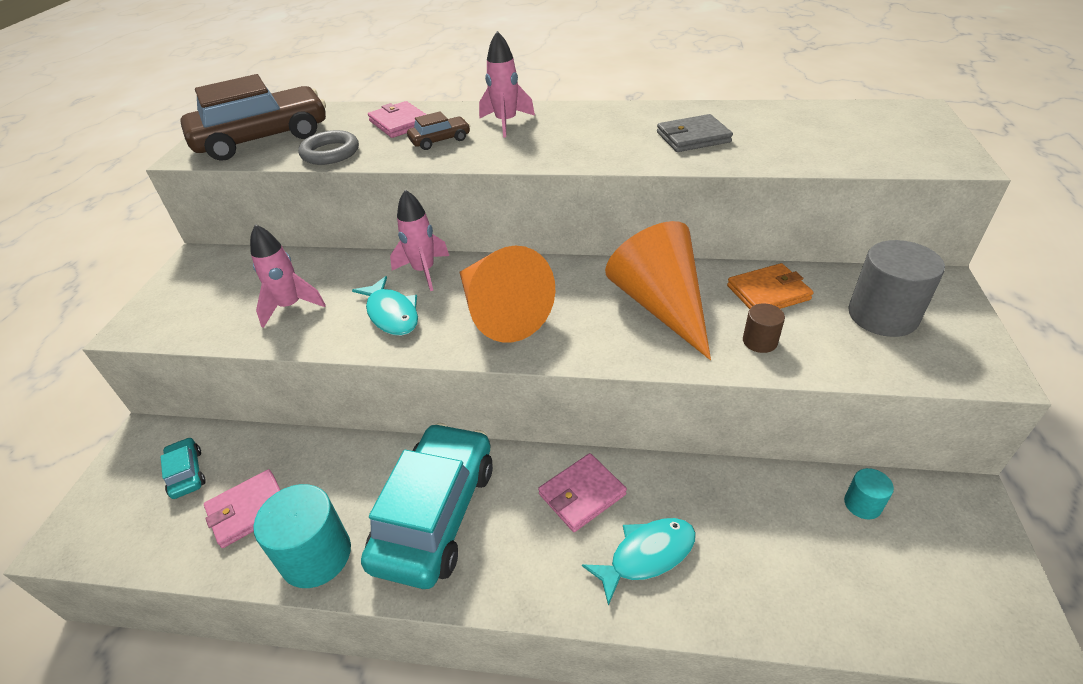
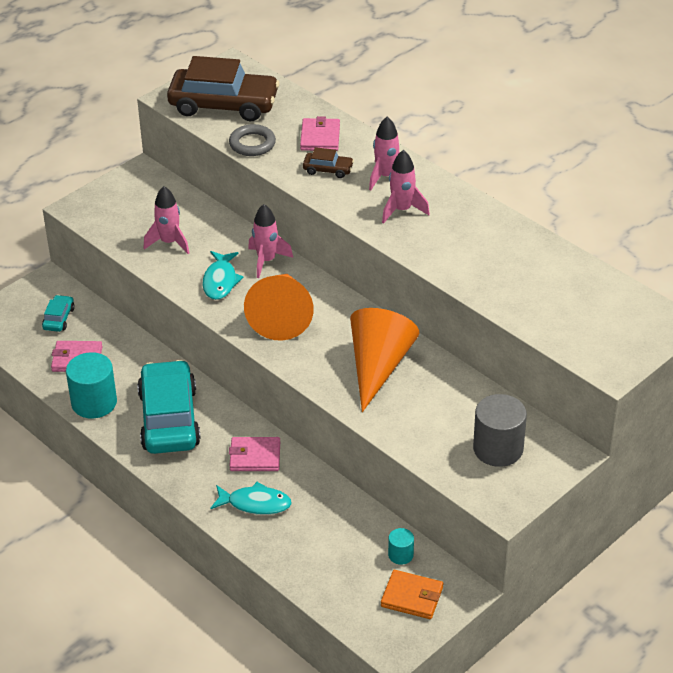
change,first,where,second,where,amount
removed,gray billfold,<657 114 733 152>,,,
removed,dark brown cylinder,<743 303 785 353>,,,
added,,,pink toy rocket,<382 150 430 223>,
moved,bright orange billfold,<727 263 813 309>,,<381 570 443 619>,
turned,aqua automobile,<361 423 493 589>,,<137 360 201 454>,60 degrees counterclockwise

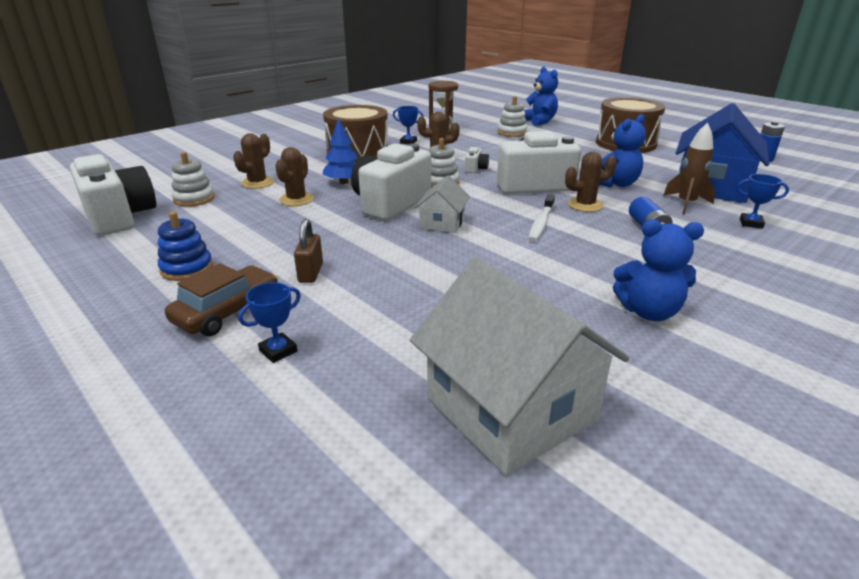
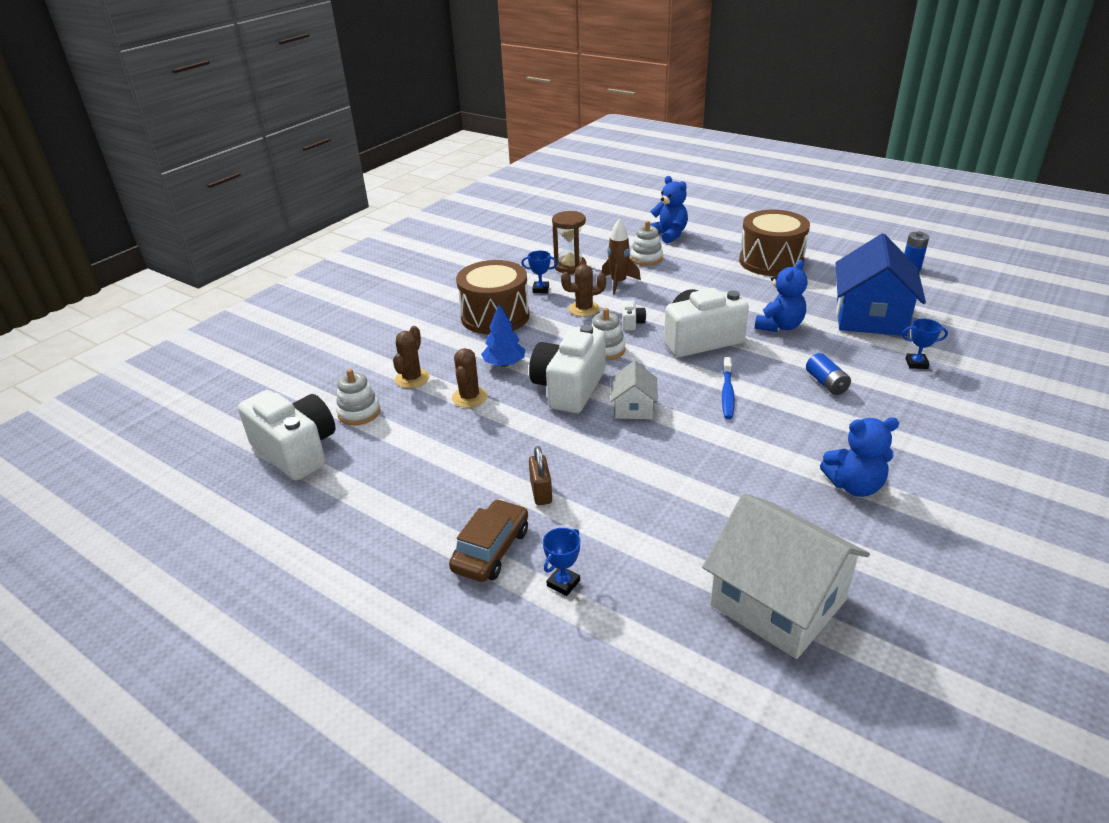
change,first,where,second,where,amount
removed,blue stacking rings,<158 212 213 281>,,,
removed,dark brown cactus,<565 152 617 212>,,,
moved,dark brown toy rocket,<663 123 715 214>,,<602 219 641 294>,
recoloured,white toothbrush,<528 194 555 242>,blue toothbrush,<722 357 735 419>,

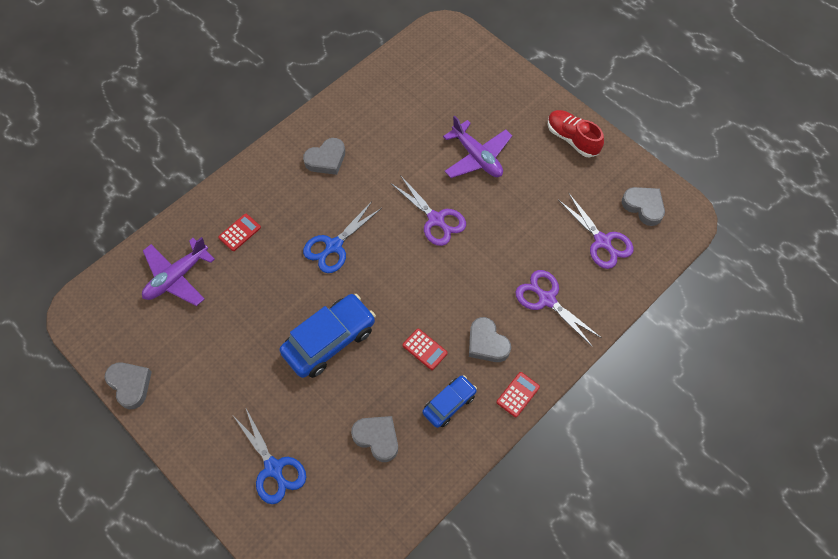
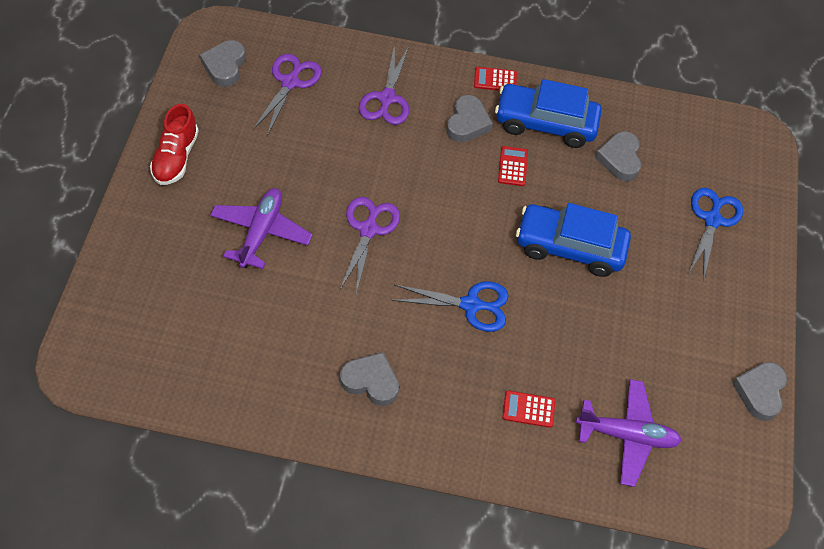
change,first,where,second,where,amount
resized,blue automobile,<422 375 477 428>,,<495 79 602 148>,x1.73

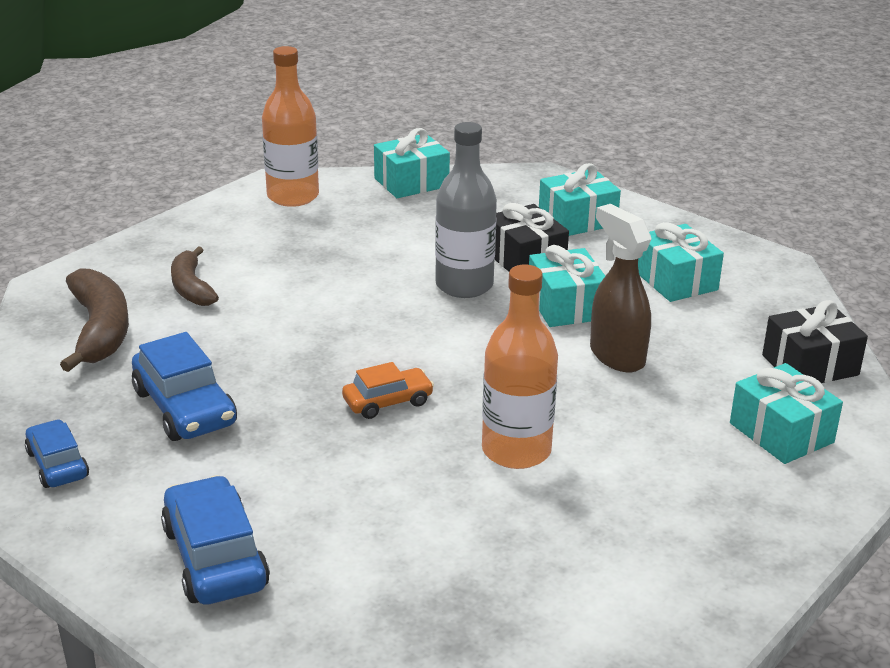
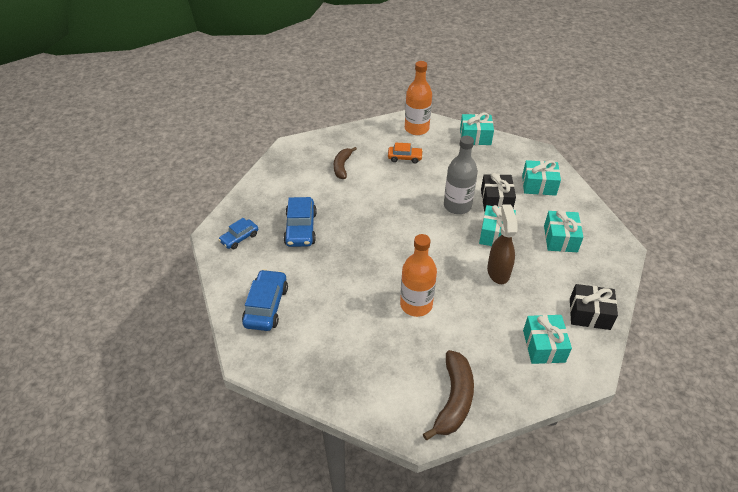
change,first,where,second,where,amount
moved,dark brown toy banana,<60 269 129 372>,,<423 350 474 440>,
moved,bright orange automobile,<342 362 434 419>,,<388 142 423 163>,
turned,blue automobile,<25 419 89 488>,,<218 218 258 249>,135 degrees counterclockwise

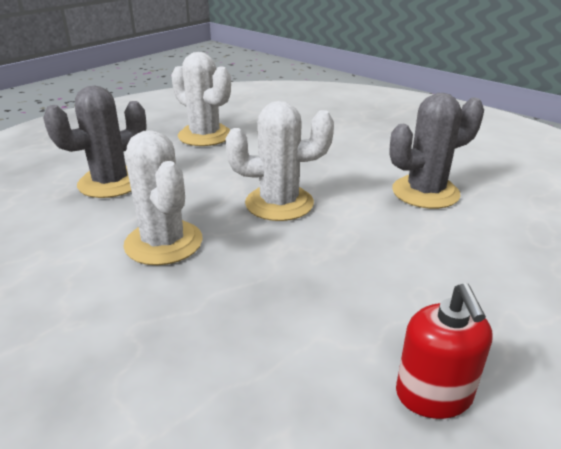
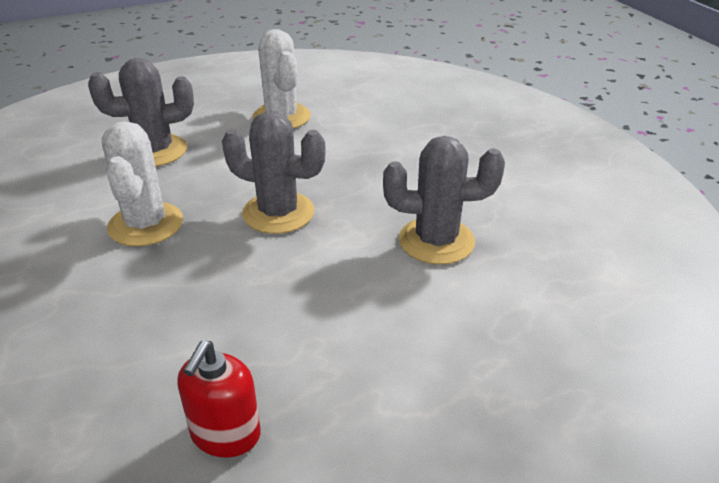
change,first,where,second,where,amount
recoloured,white cactus,<225 101 334 221>,gray cactus,<222 111 326 234>,

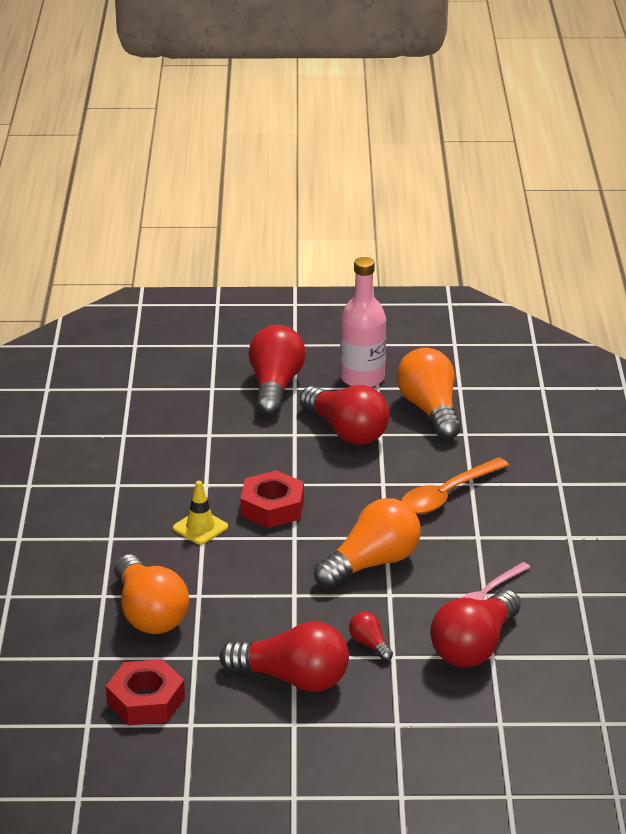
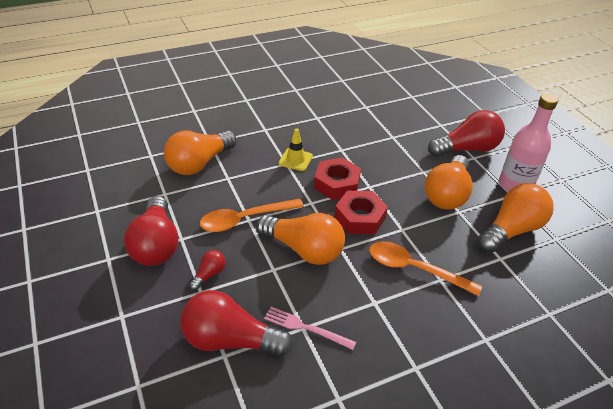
change,first,where,second,where,amount
added,,,bright orange teaspoon,<200 198 304 232>,
moved,scarlet nut,<106 659 185 725>,,<334 191 388 234>,
recoloured,scarlet bulb,<300 385 390 445>,bright orange bulb,<425 155 473 210>,

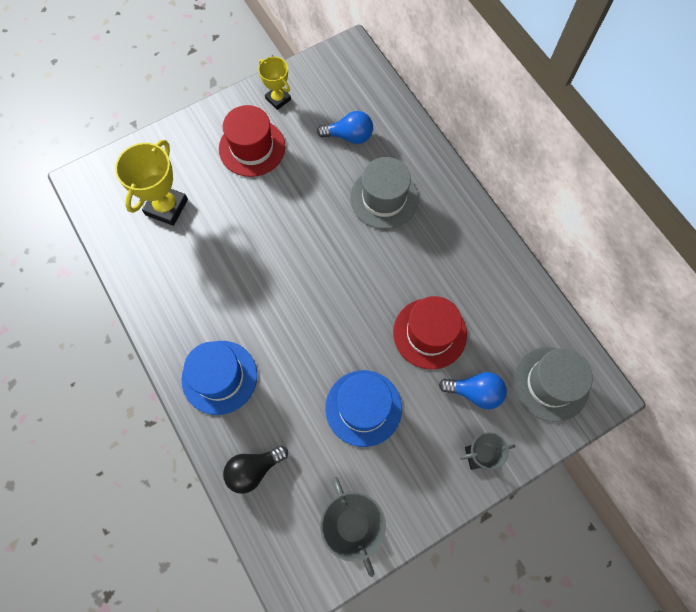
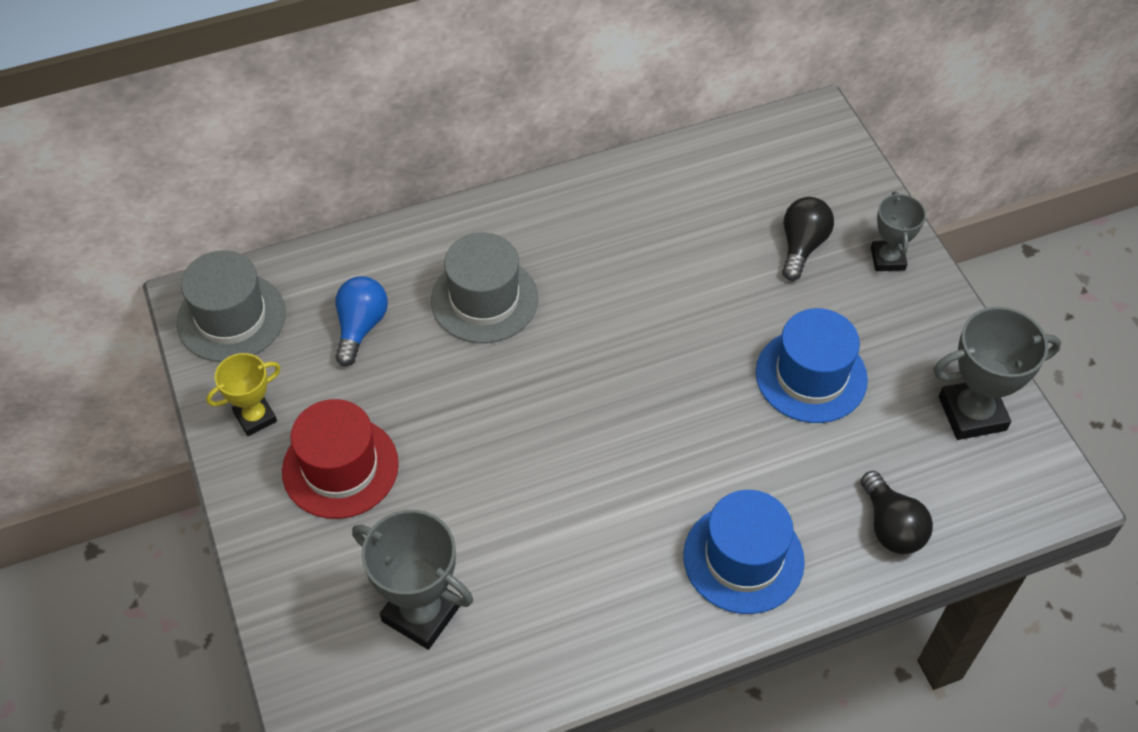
change,first,where,second,where,amount
removed,scarlet hat,<393 296 467 369>,,,
moved,gray hat,<513 347 593 422>,,<176 250 286 362>,
recoloured,yellow prize cup,<115 140 188 226>,gray prize cup,<352 510 473 650>,
recoloured,blue bulb,<439 372 507 409>,ebony bulb,<782 197 834 281>,

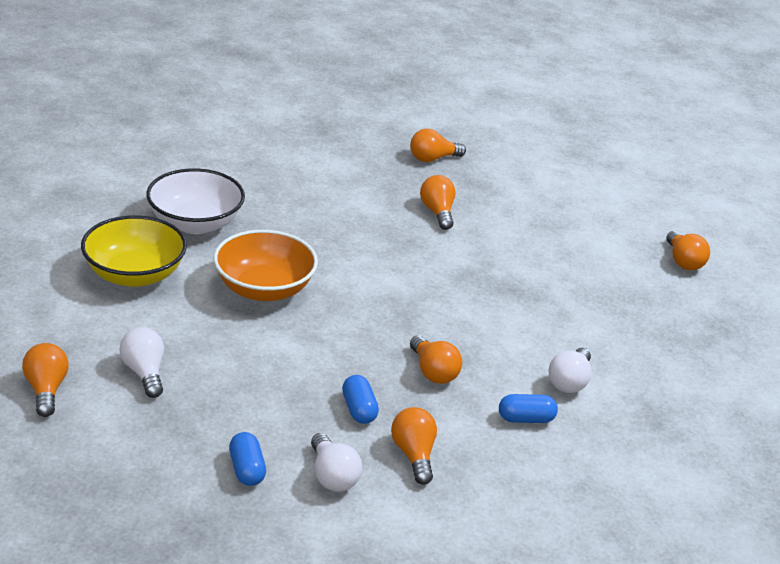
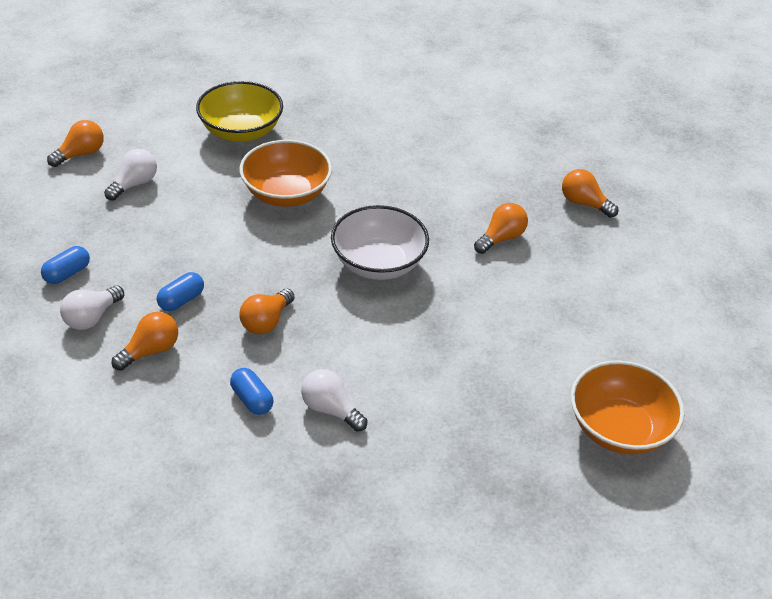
change,first,where,second,where,amount
moved,white deep dish,<146 168 245 234>,,<331 205 429 280>,
replaced,bright orange bulb,<667 231 710 270>,bright orange deep dish,<571 361 684 454>,
turned,white bulb,<548 348 591 393>,,<301 369 367 432>,45 degrees clockwise

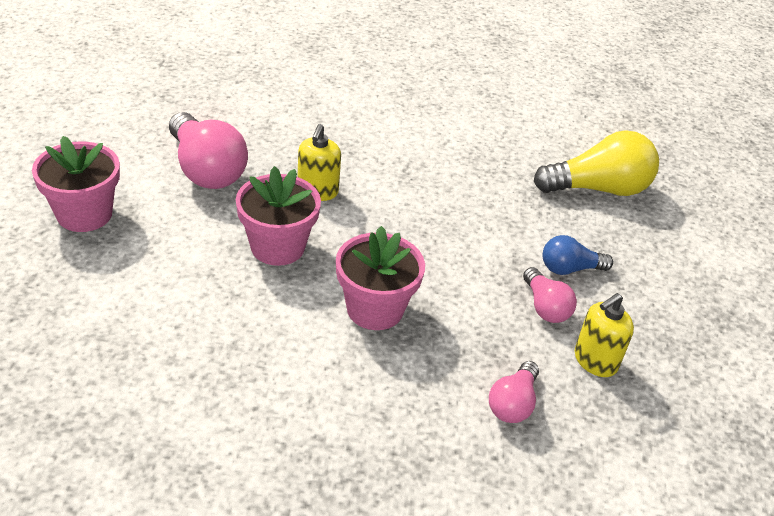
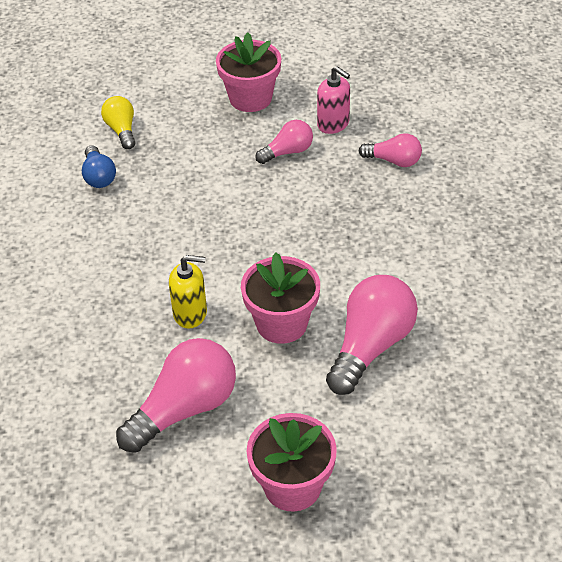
change,first,where,second,where,amount
added,,,pink bulb,<326 275 418 395>,
moved,pink flower pot,<336 226 425 330>,,<216 32 281 112>,
moved,blue bulb,<543 235 613 275>,,<82 145 116 188>,
recoloured,yellow soap pump,<575 293 634 377>,pink soap pump,<317 66 350 134>,
resized,yellow bulb,<534 130 659 196>,,<101 96 135 149>,x0.55

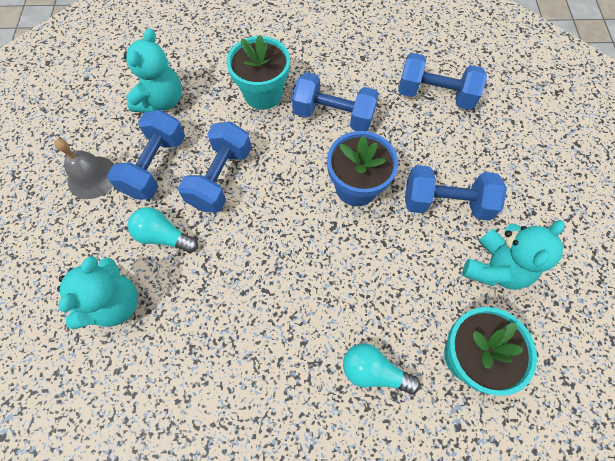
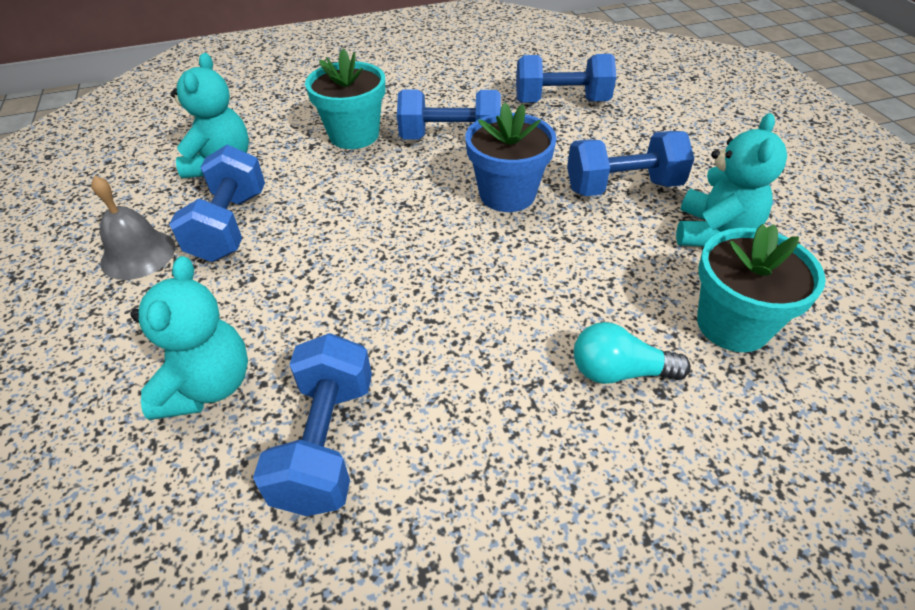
change,first,where,second,where,amount
removed,aqua bulb,<128 207 198 253>,,,
moved,blue free weight,<178 122 252 213>,,<253 333 372 516>,

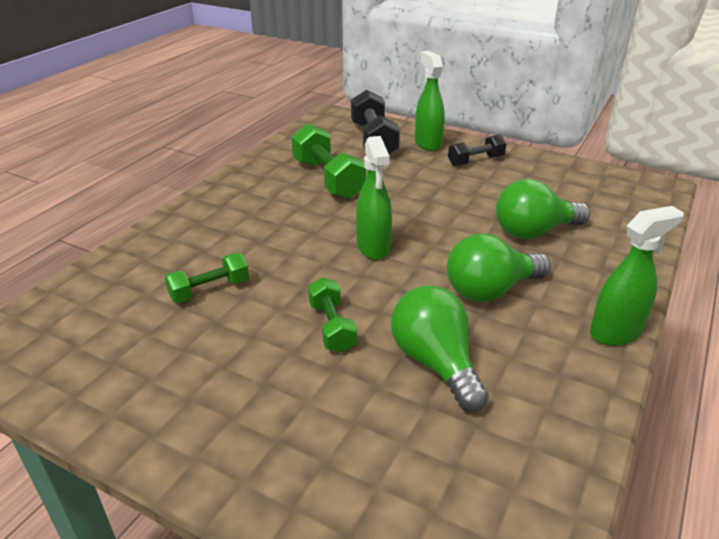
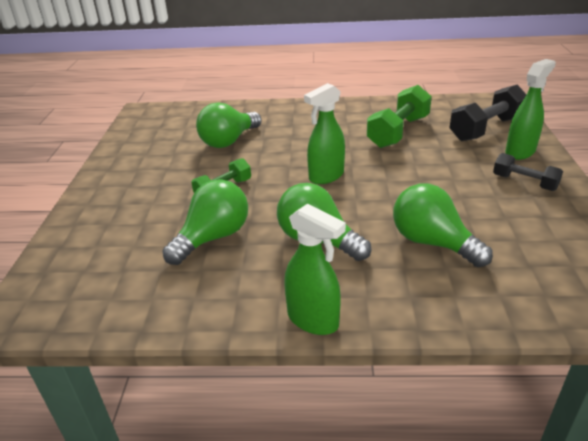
change,first,where,second,where,amount
replaced,leaf-green free weight,<165 253 249 303>,leaf-green bulb,<196 102 262 148>,

